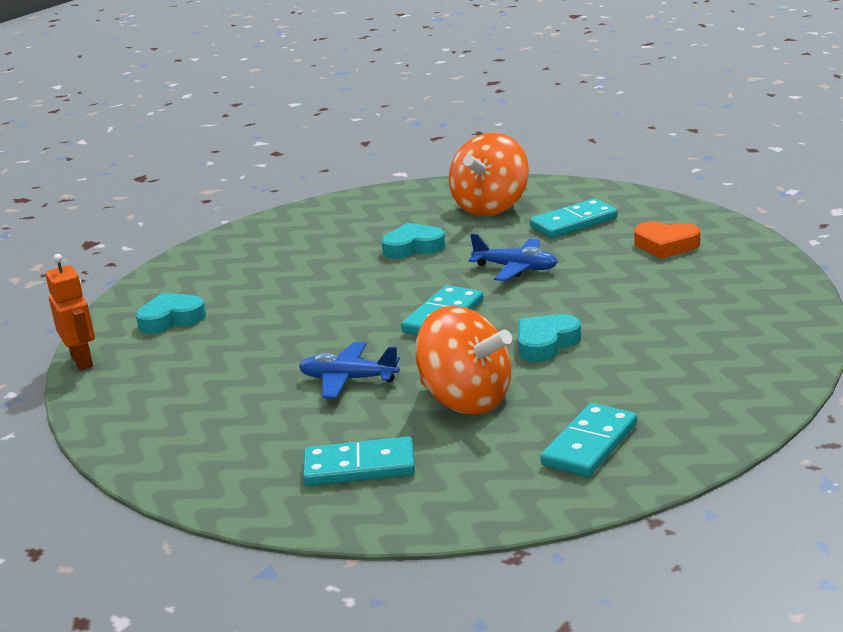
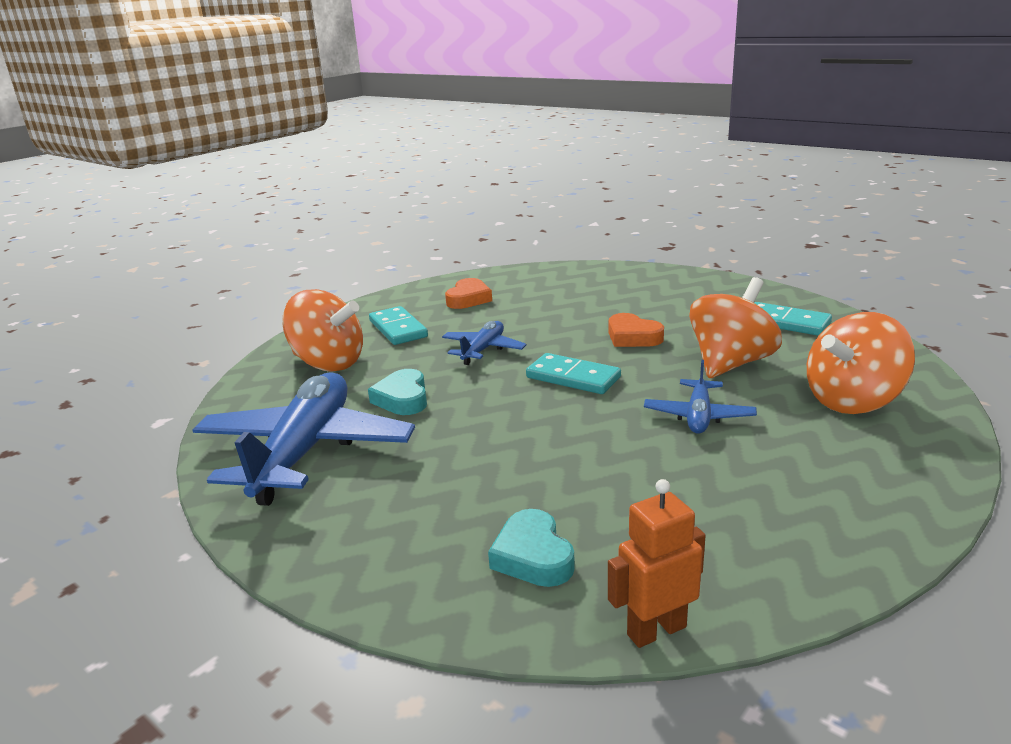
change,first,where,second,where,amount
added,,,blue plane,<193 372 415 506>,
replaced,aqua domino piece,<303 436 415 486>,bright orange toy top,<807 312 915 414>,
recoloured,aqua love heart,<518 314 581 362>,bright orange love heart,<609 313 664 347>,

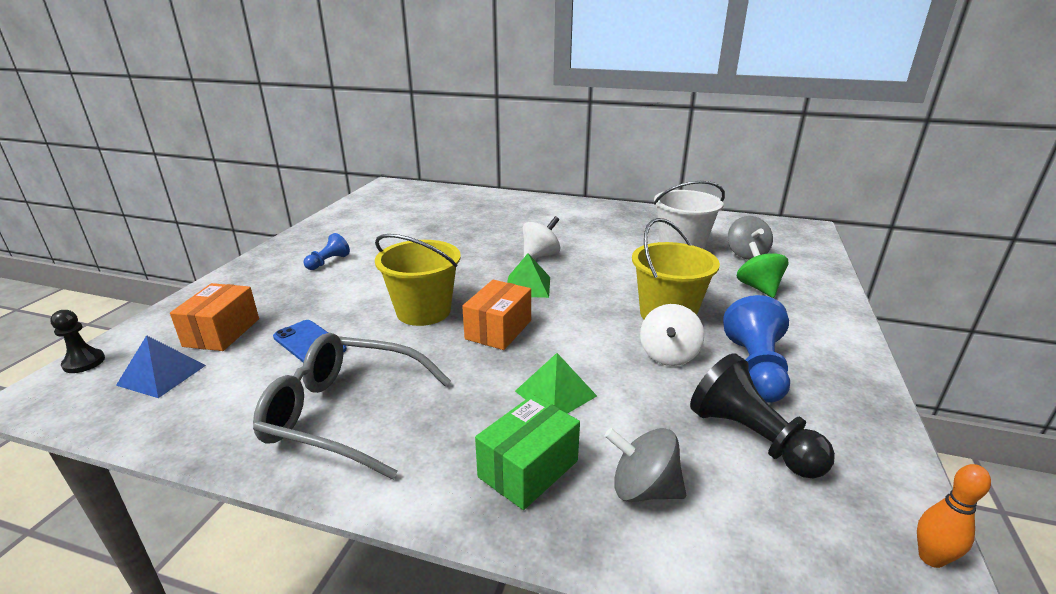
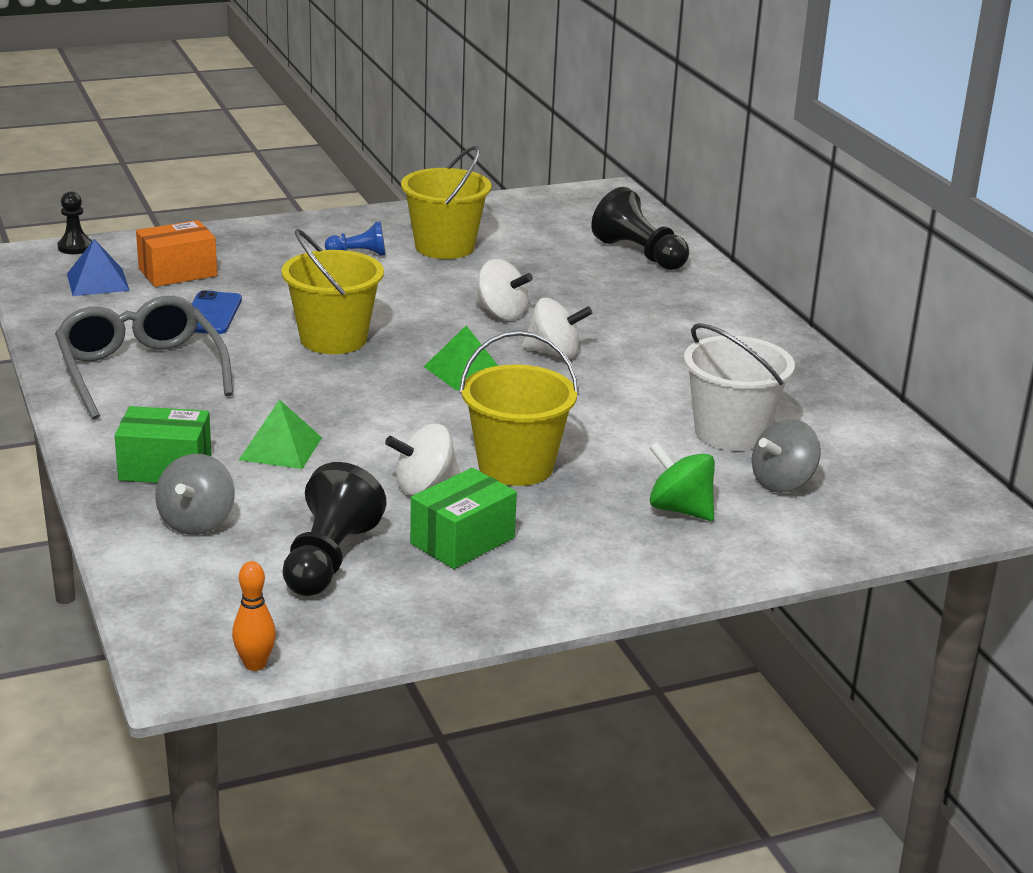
change,first,where,second,where,amount
removed,bright orange parcel,<462 280 531 350>,,,
added,,,yellow pail,<401 146 492 259>,
added,,,white toy top,<475 259 533 320>,
added,,,ebony chess pawn,<591 187 689 270>,
replaced,blue chess pawn,<723 295 790 403>,leaf-green parcel,<410 468 517 569>,
turned,gray toy top,<605 428 686 502>,,<155 454 235 535>,150 degrees counterclockwise
turned,leaf-green toy top,<737 242 788 298>,,<649 442 715 521>,90 degrees counterclockwise

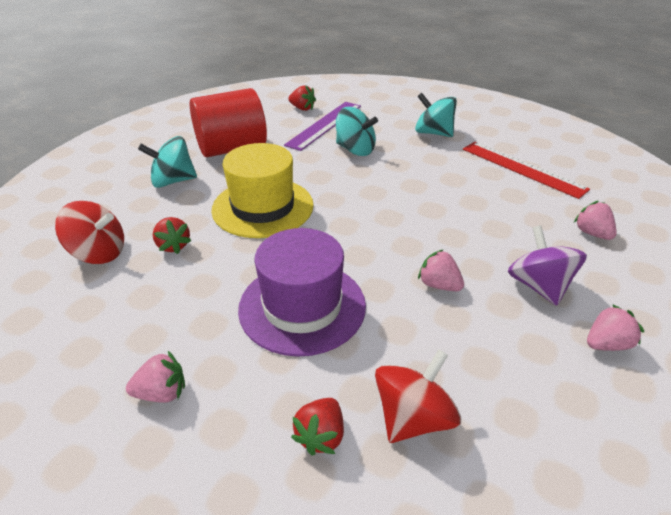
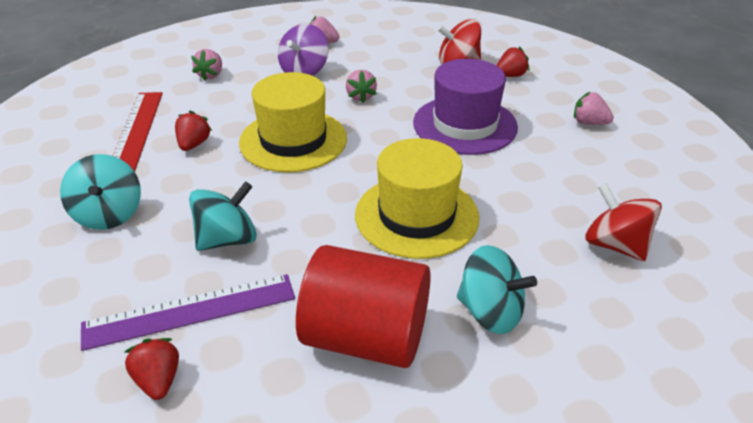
change,first,where,second,where,amount
added,,,yellow hat,<239 72 347 173>,
moved,scarlet berry,<153 217 192 254>,,<175 111 212 151>,
turned,aqua toy top,<336 107 378 156>,,<189 181 257 251>,75 degrees clockwise

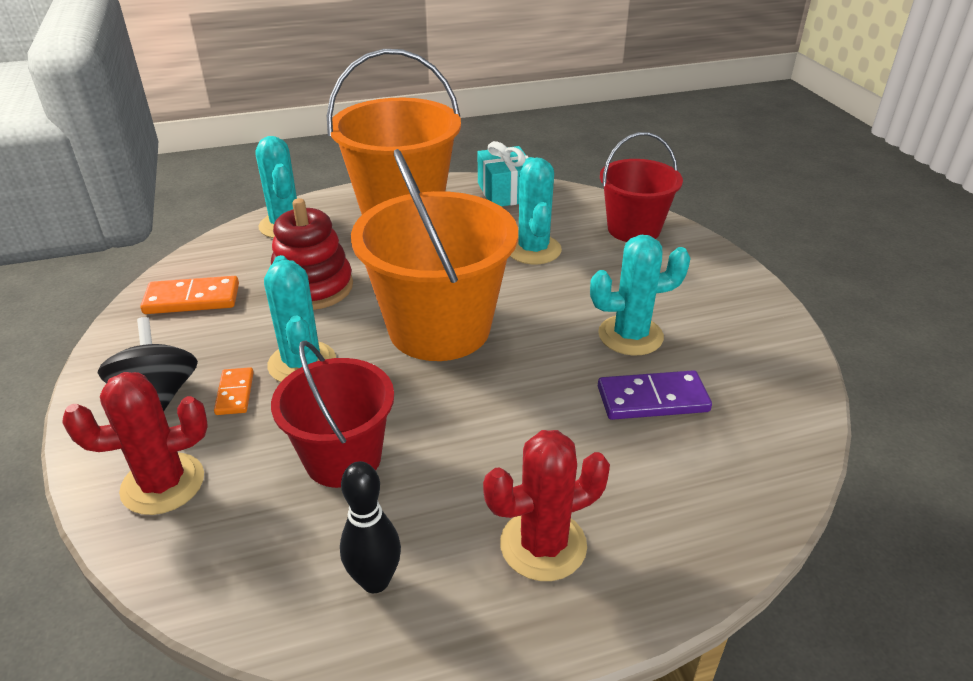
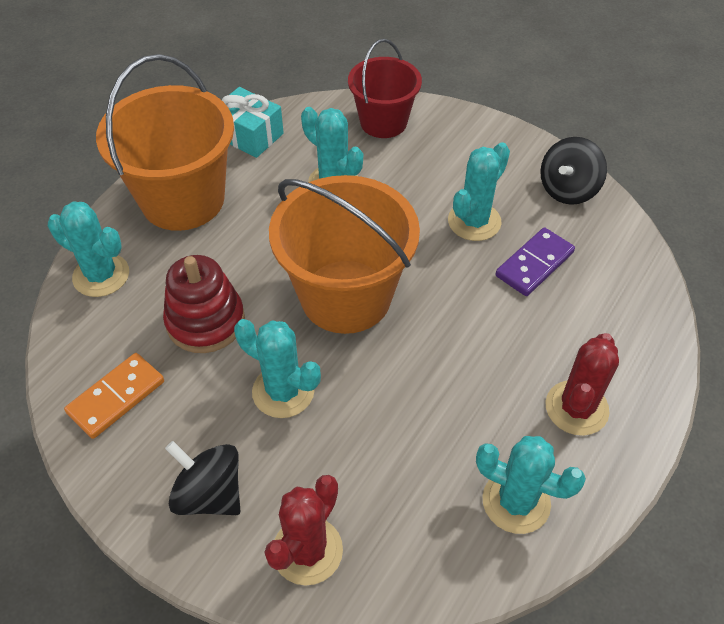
change,first,where,second,where,amount
removed,bright orange domino piece,<214 367 254 415>,,,
removed,scarlet pail,<271 340 394 488>,,,
added,,,ebony toy top,<540 137 607 205>,
replaced,ebony tenpin,<340 461 401 593>,aqua cactus,<476 436 586 534>,

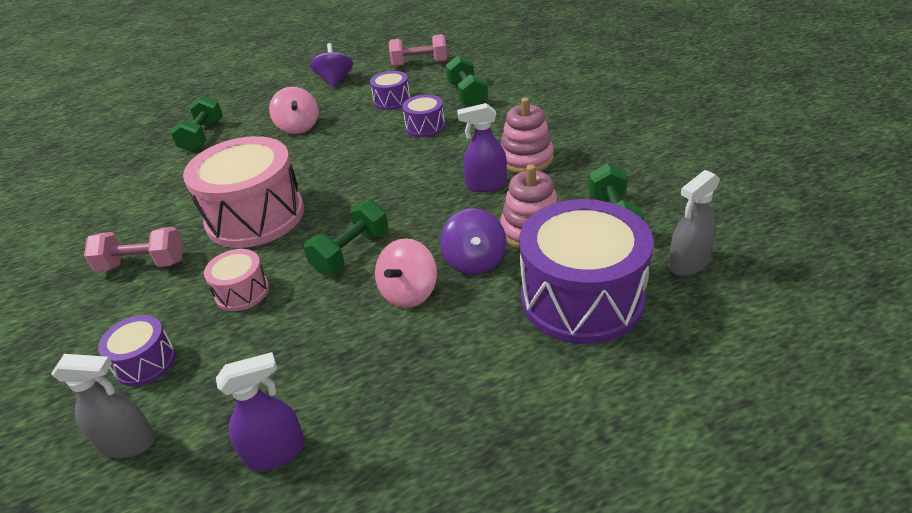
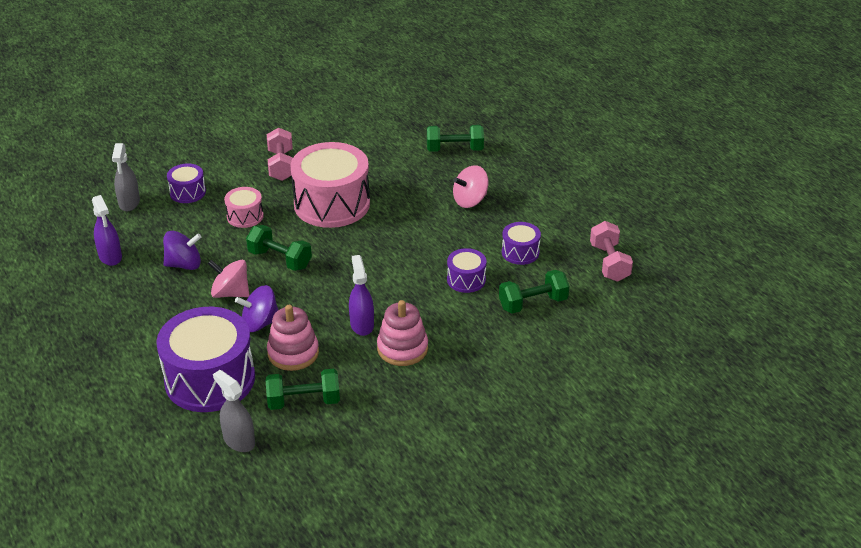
change,first,where,second,where,amount
moved,purple toy top,<310 43 353 87>,,<163 231 201 270>,

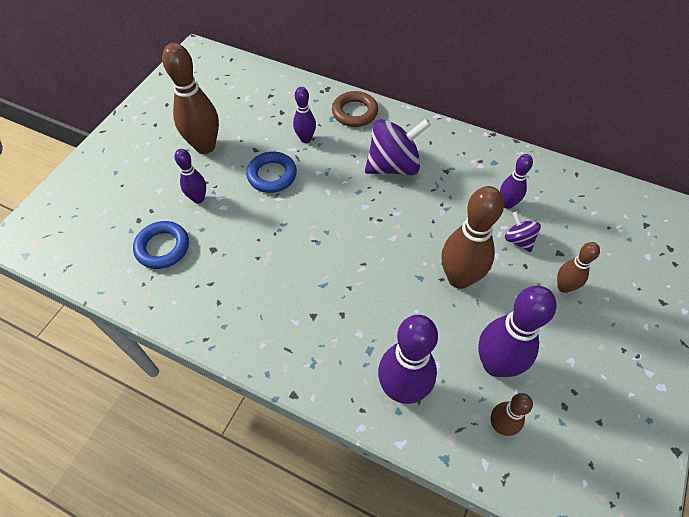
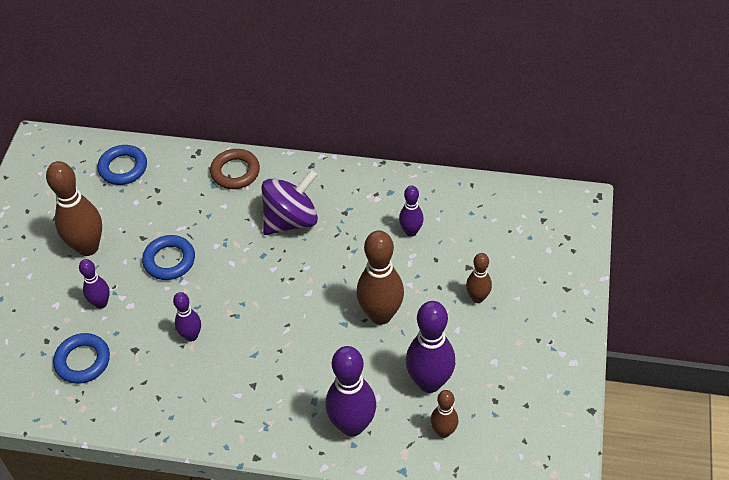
change,first,where,second,where,amount
removed,purple toy top,<505 211 541 252>,,,
added,,,blue ring,<98 145 147 185>,
moved,purple tenpin,<293 87 316 143>,,<173 292 201 342>,

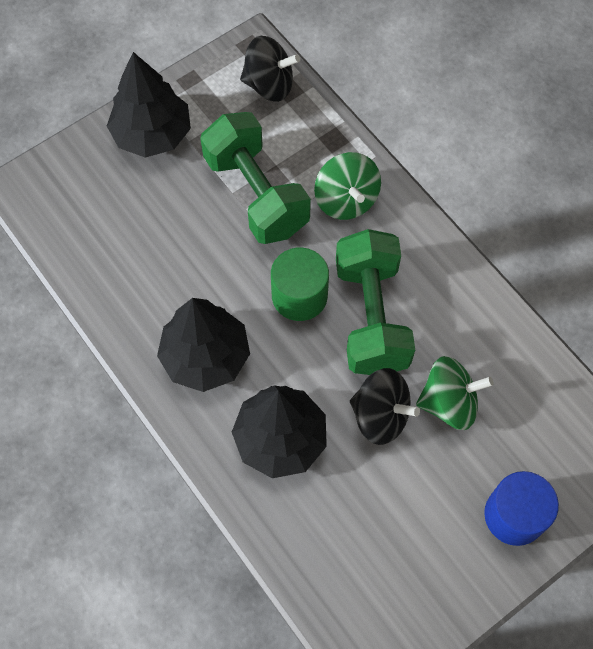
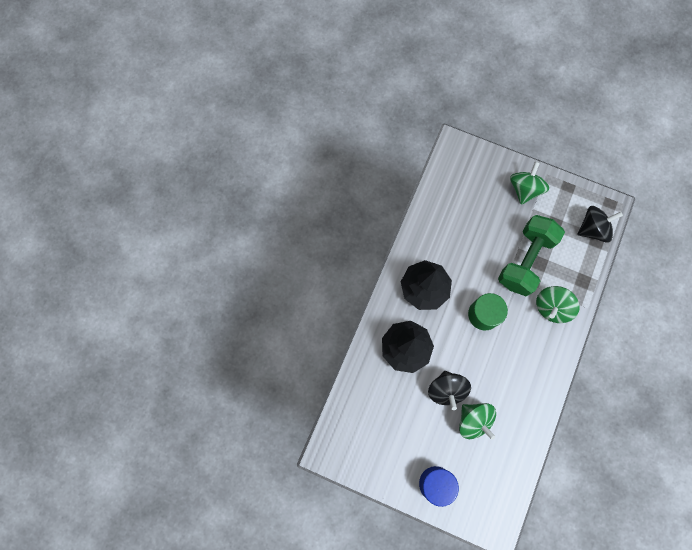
change,first,where,second,where,amount
removed,leaf-green free weight,<336 229 415 375>,,,
replaced,ebony toy tree,<107 52 191 158>,leaf-green toy top,<510 161 549 205>,
turned,ebony toy top,<240 36 300 102>,,<577 206 623 243>,90 degrees counterclockwise

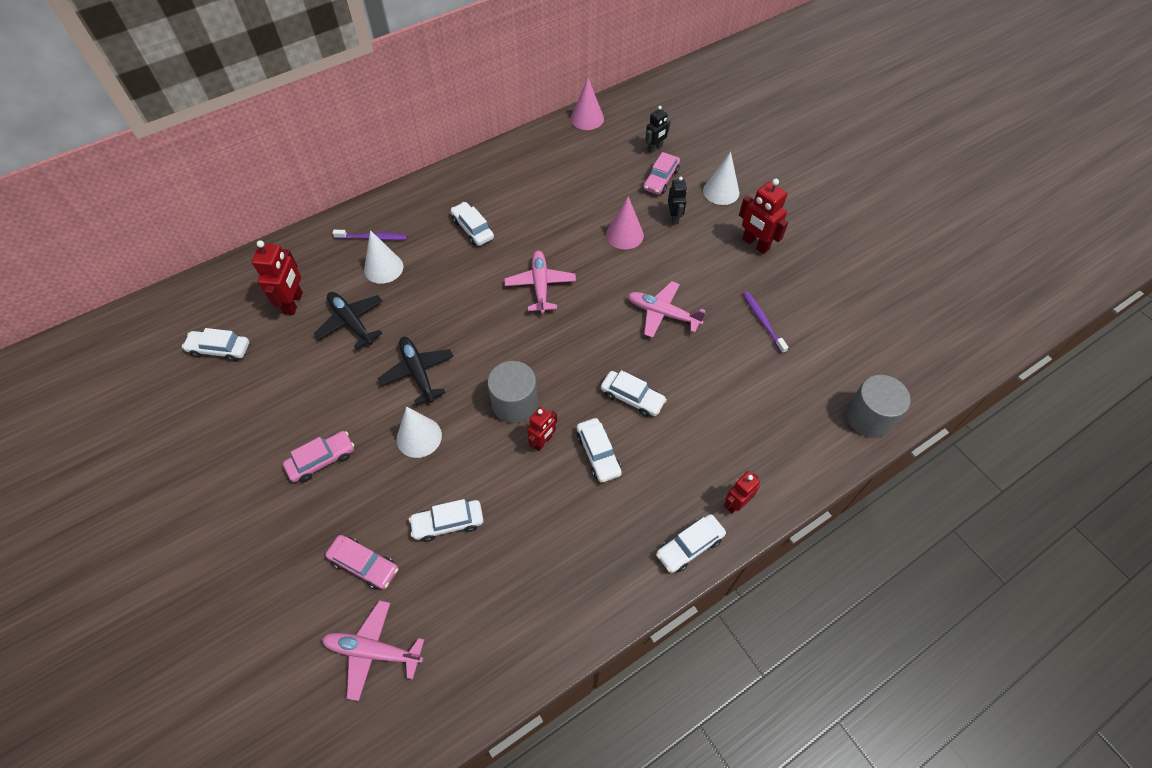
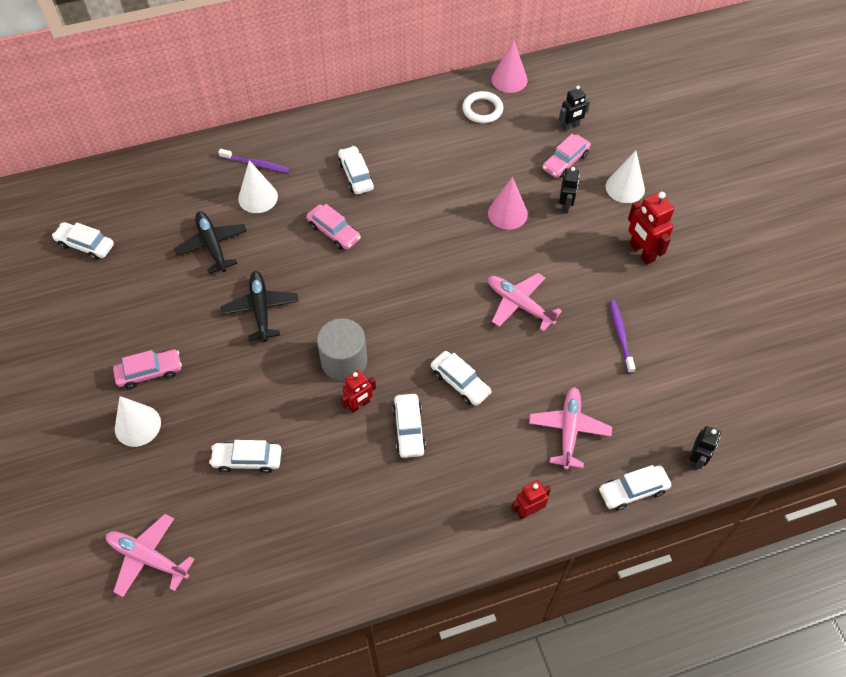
change,first,where,second,where,amount
removed,scarlet toy robot,<252 240 303 315>,,,
added,,,white ring,<462 91 503 123>,
moved,pink automobile,<325 535 398 590>,,<306 204 361 250>,
moved,white solid cone,<397 407 442 458>,,<115 396 161 447>,
moved,pink plane,<504 251 576 314>,,<529 387 612 470>,
moved,white automobile,<656 514 726 573>,,<599 465 671 511>,
replaced,gray cylinder,<846 375 911 438>,ebony toy robot,<689 426 721 470>,

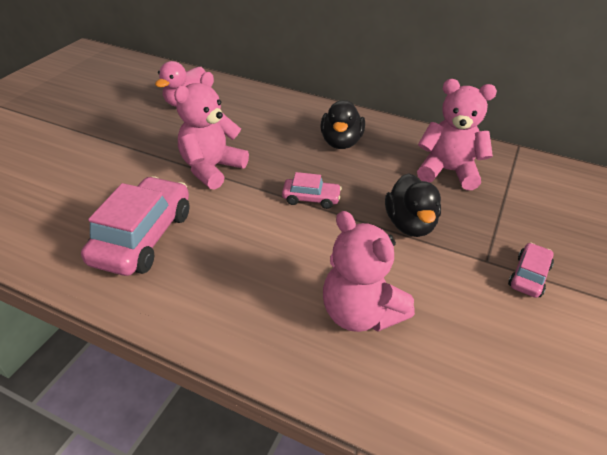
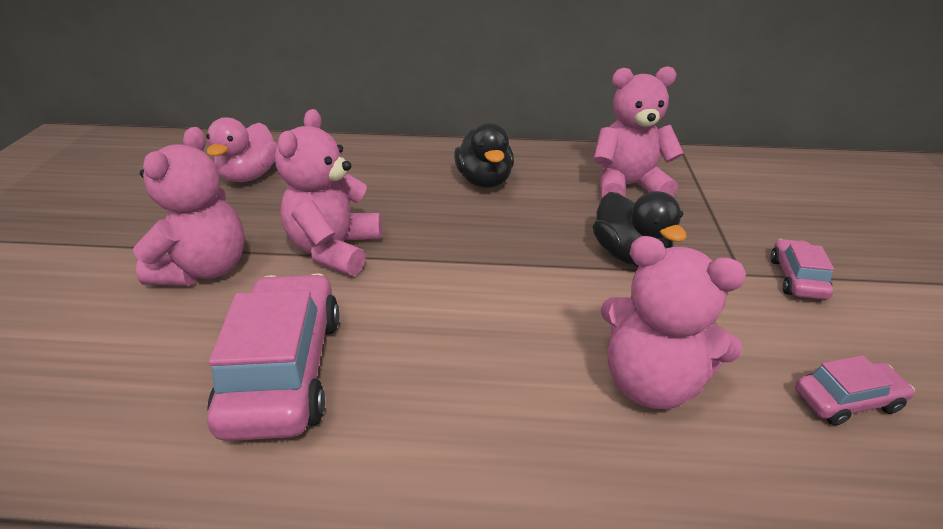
change,first,where,second,where,amount
added,,,pink stuffed bear,<133 127 245 286>,
moved,pink automobile,<282 172 342 209>,,<795 355 915 426>,

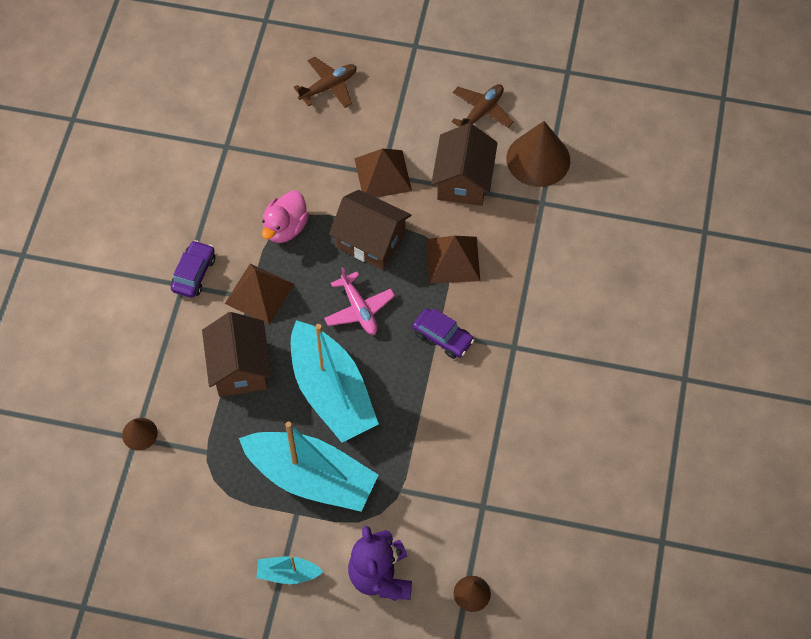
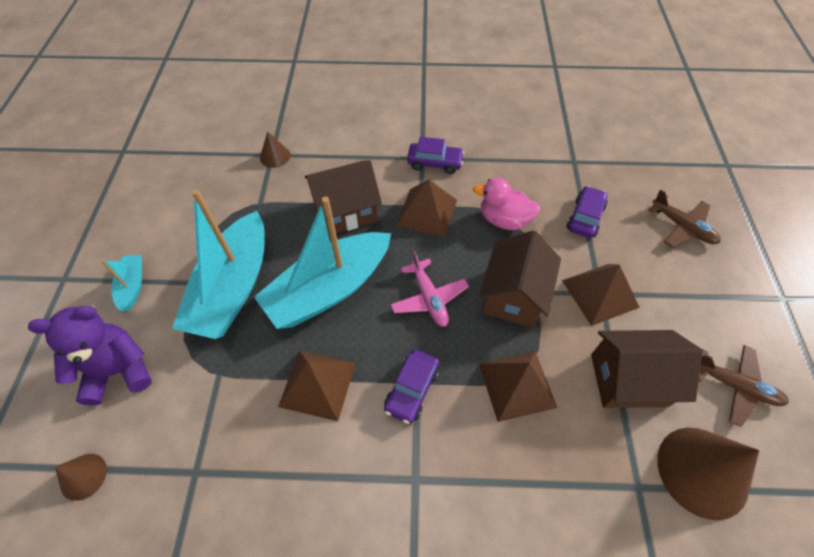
change,first,where,second,where,amount
added,,,dark brown pyramid,<278 350 356 421>,
added,,,purple automobile,<566 186 607 238>,
turned,pink plane,<324 267 395 335>,,<390 251 469 327>,75 degrees counterclockwise

